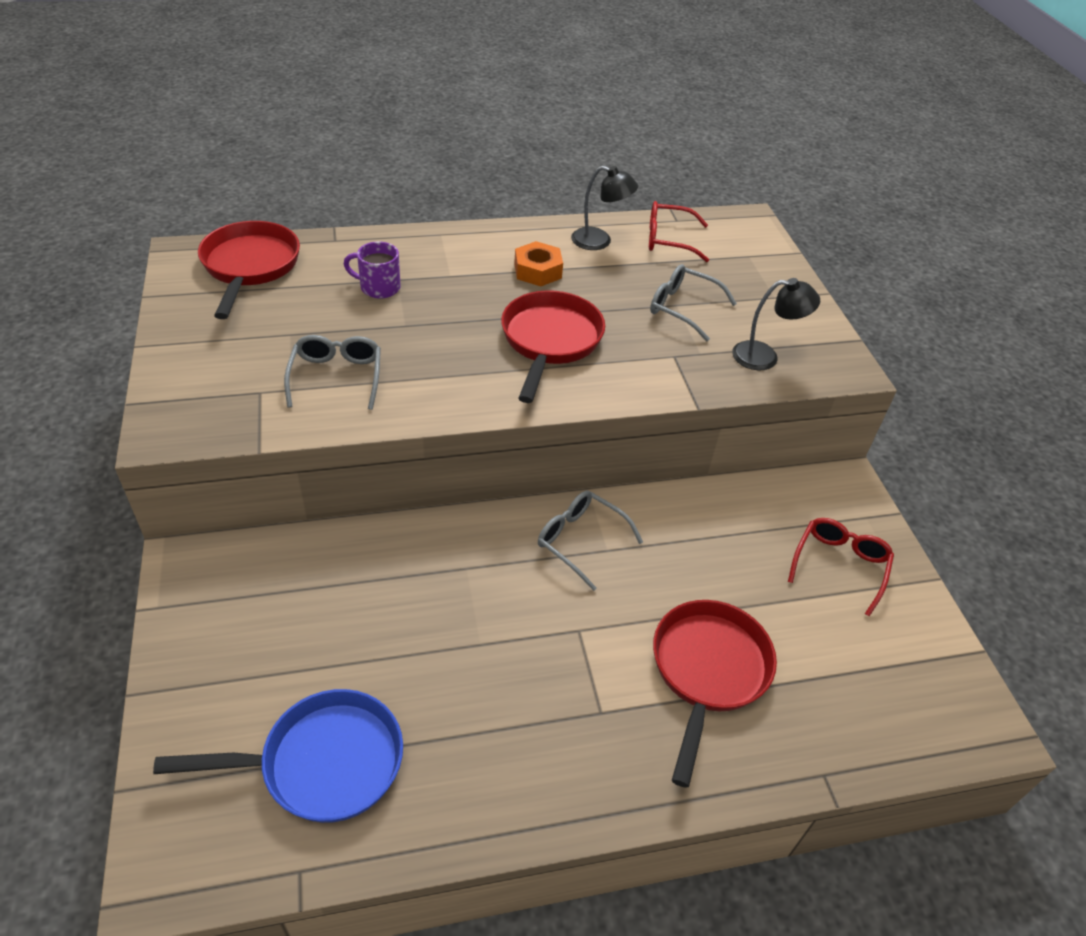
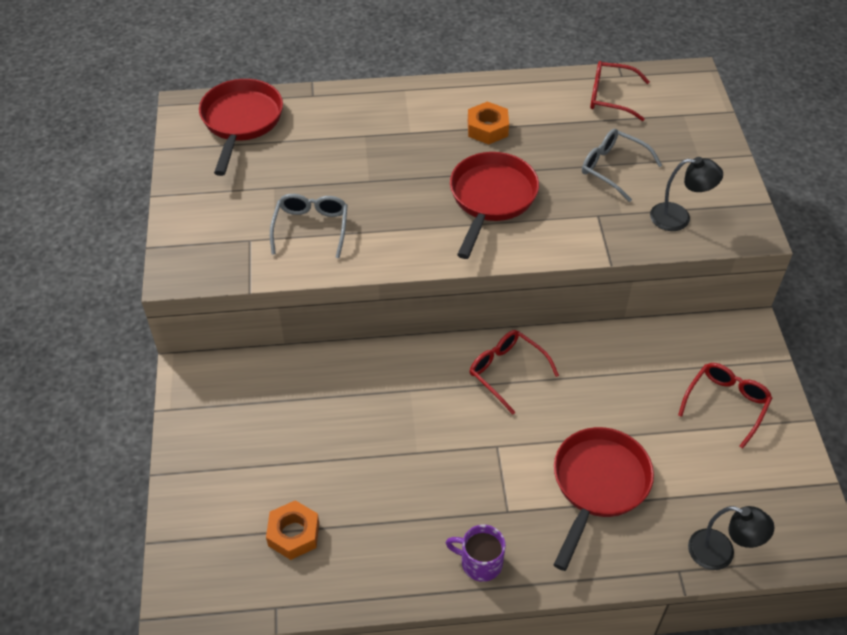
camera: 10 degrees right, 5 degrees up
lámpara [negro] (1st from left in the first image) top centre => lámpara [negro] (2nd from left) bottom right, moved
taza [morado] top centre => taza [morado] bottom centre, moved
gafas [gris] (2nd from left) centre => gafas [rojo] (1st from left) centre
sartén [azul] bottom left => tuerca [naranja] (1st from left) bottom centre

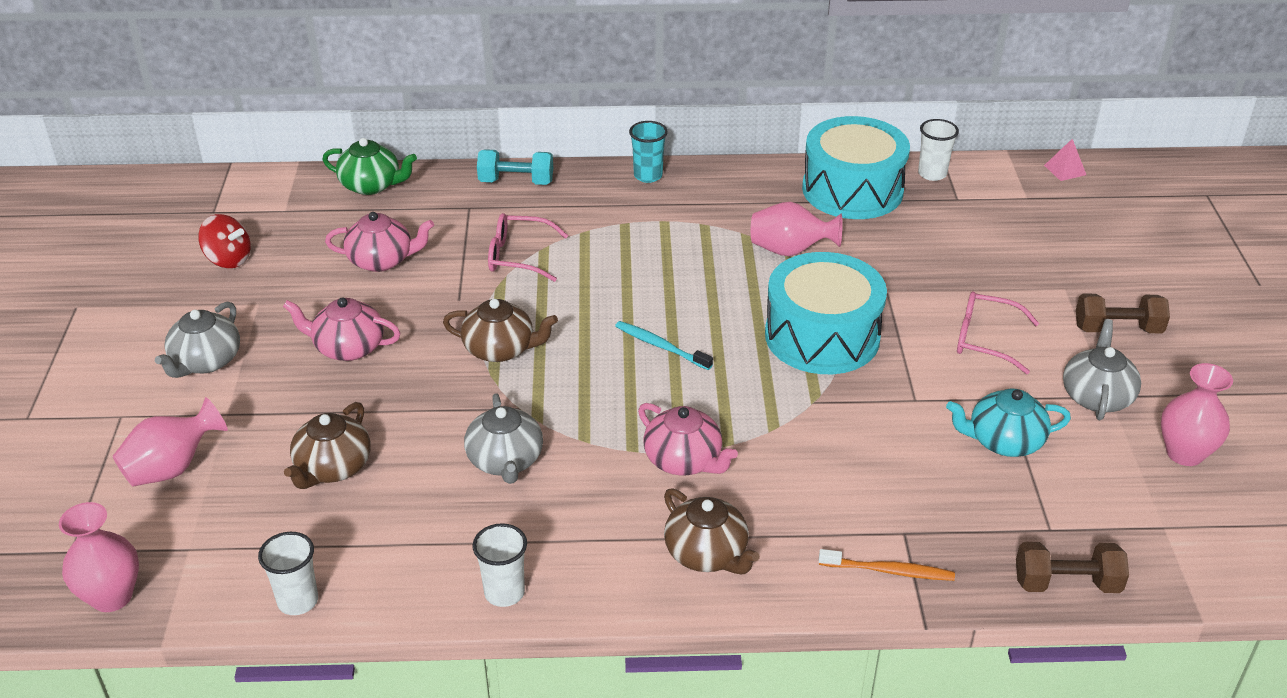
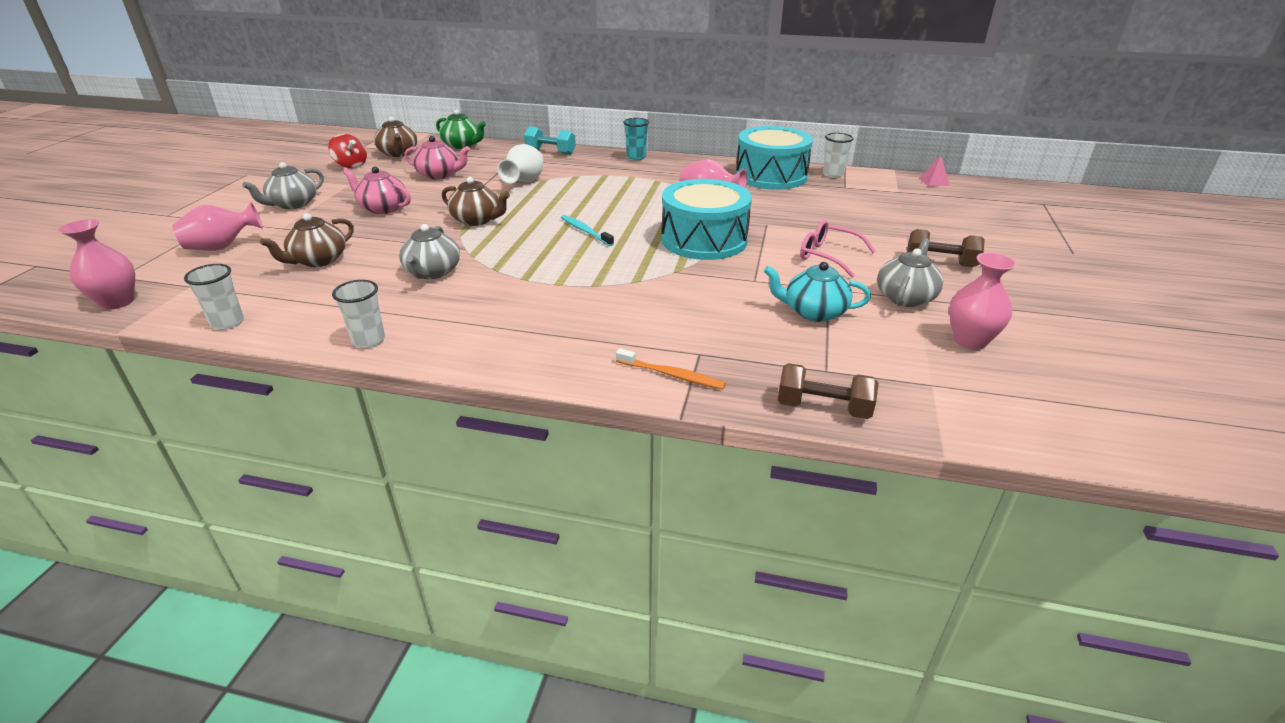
camera: 15 degrees right, 5 degrees down
gafas [rosa] (1st from left) centre => florero [blanco] top centre
tetera [rosa] (3rd from left) centre => nothing
tetera [marrón] (3rd from left in the first image) bottom centre => tetera [marrón] (2nd from left) top left, moved

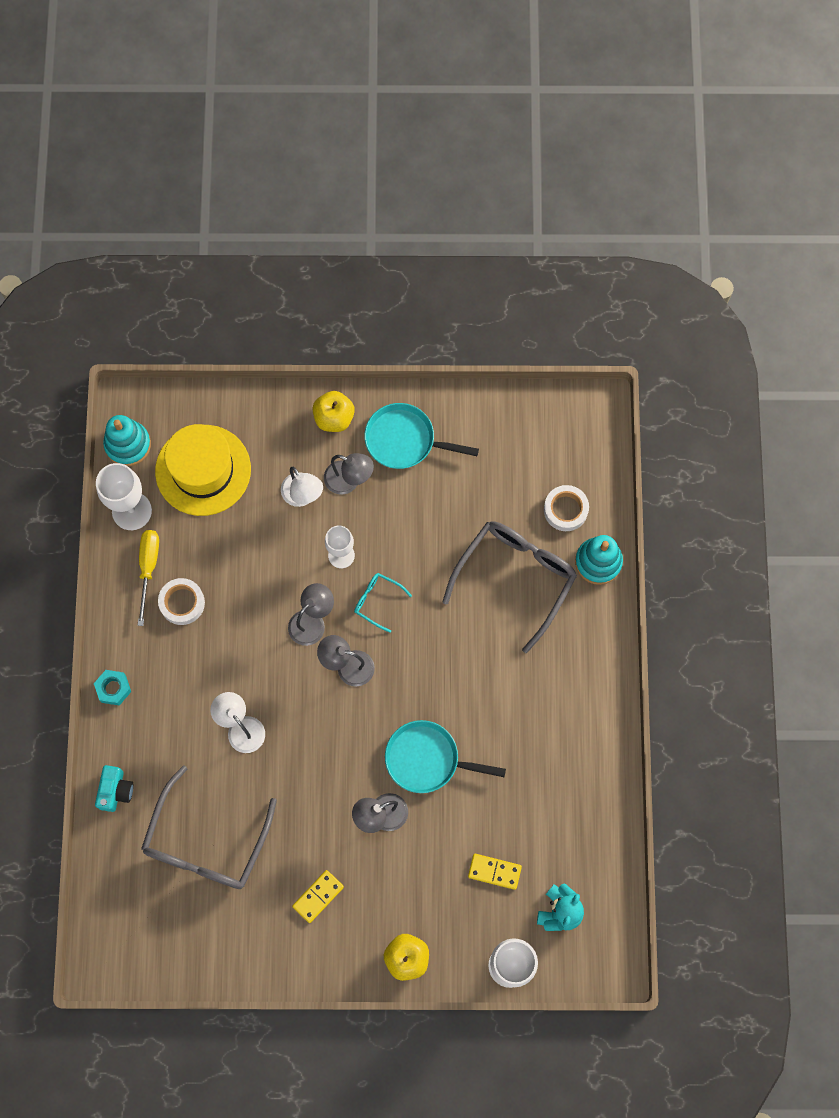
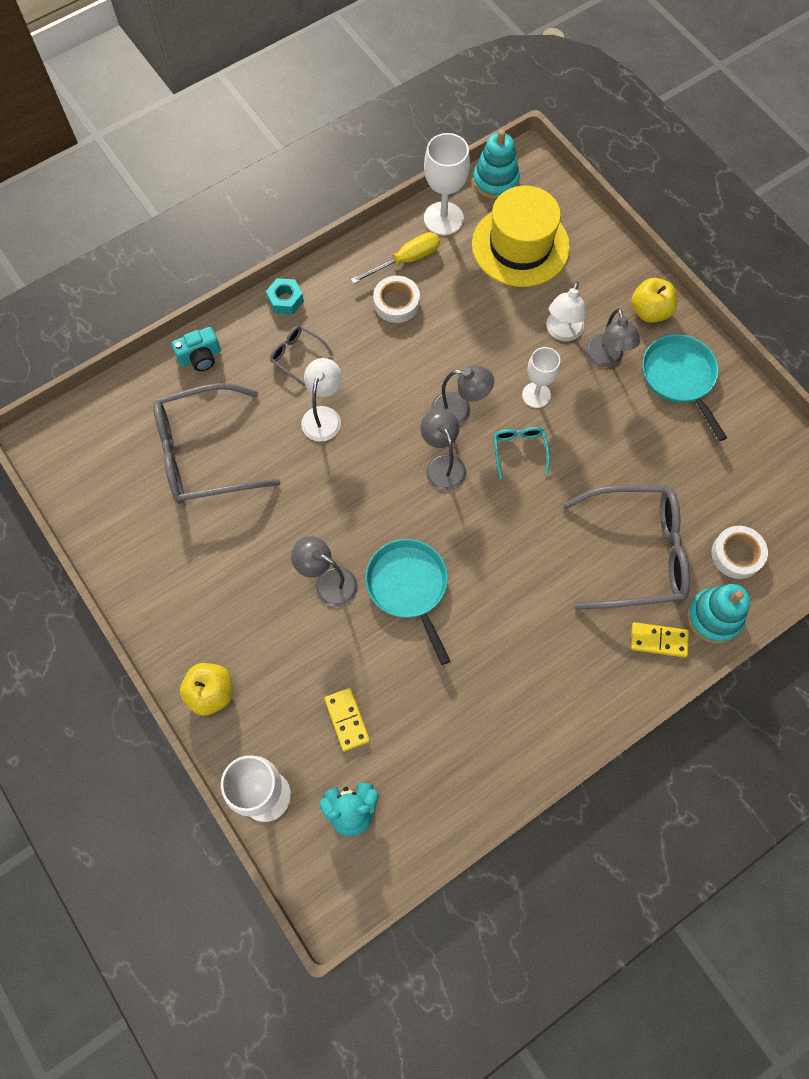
camera: 55 degrees right, 5 degrees down
ficha de dominó [amarillo] (1st from left in the first image) bottom centre => ficha de dominó [amarillo] (2nd from left) middle right, moved
nothing => gafas [gris] (2nd from left) top centre

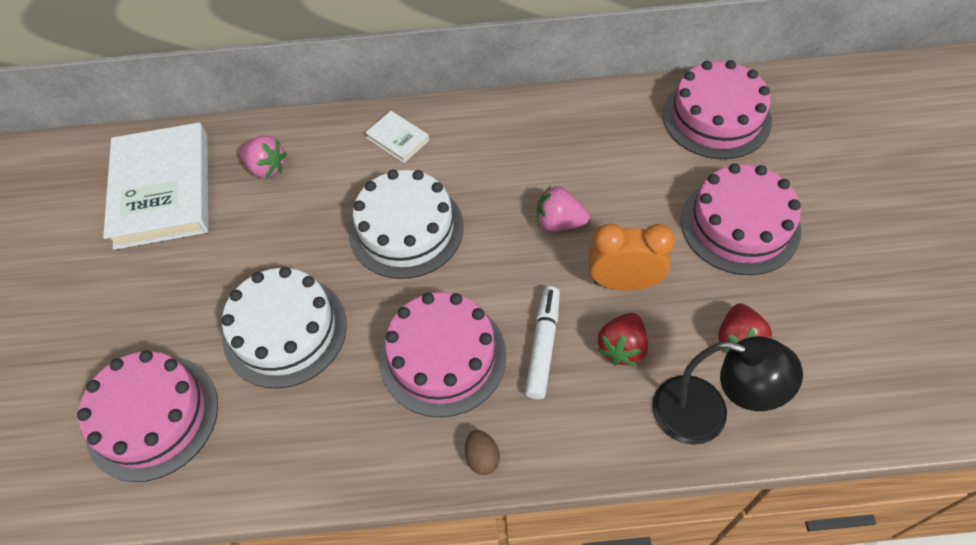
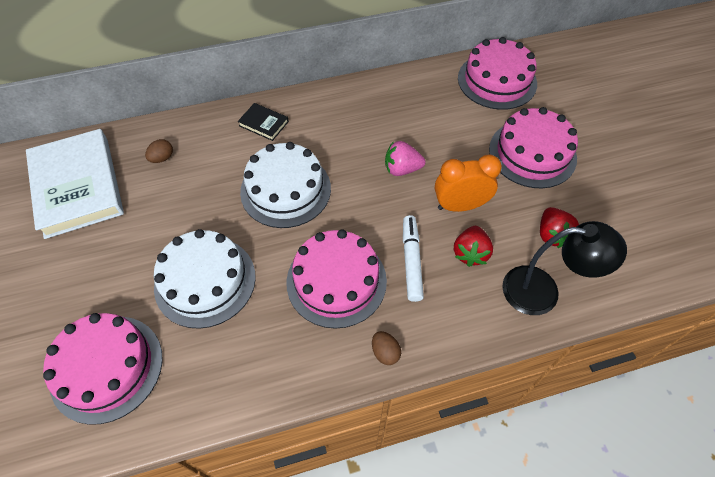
camera: 15 degrees left, 0 degrees up
libro [blanco] (2nd from left) top centre => libro [negro] top centre
fresa [rosa] (1st from left) top left => huevo [marrón] (1st from left) top left

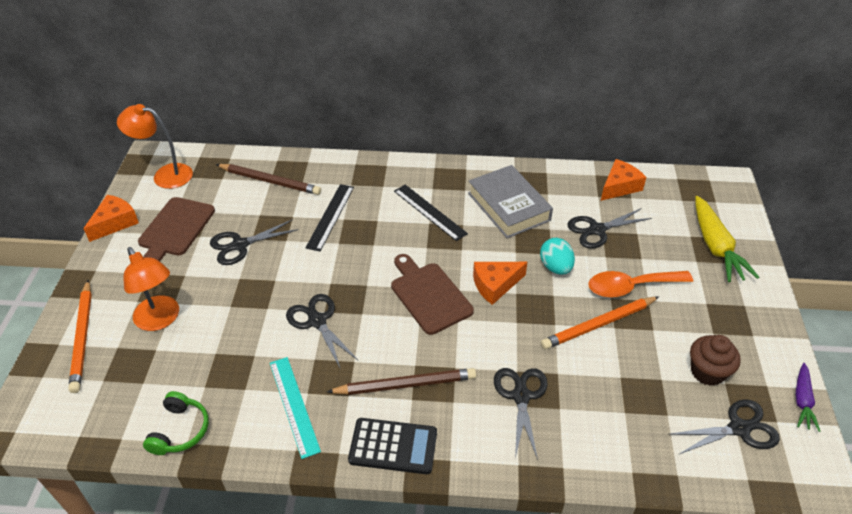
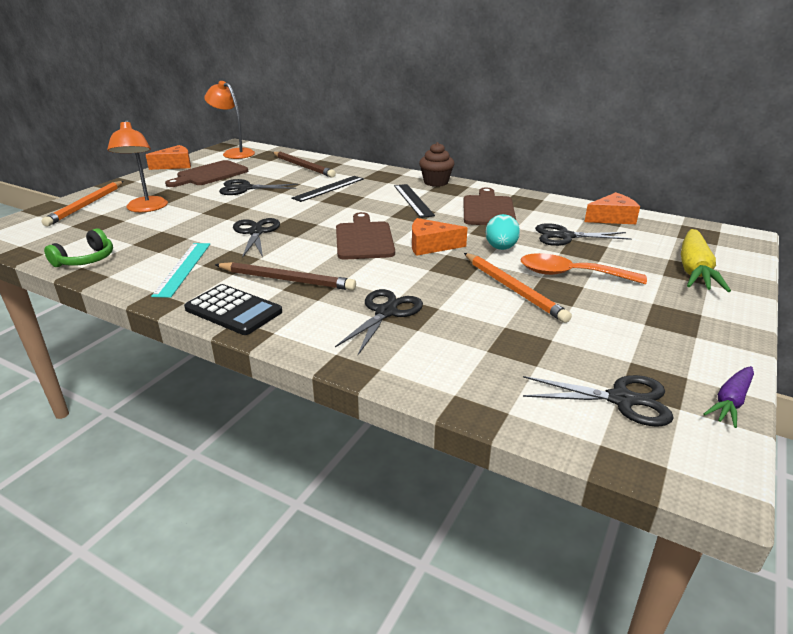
camera: 25 degrees right, 15 degrees down
libro [gris] centre => tabla de cortar [marrón] (3rd from left) top centre
lápiz [naranja] (2nd from left) middle right => lápiz [naranja] (2nd from left) centre, 120 degrees counterclockwise
magdalena [marrón] bottom right => magdalena [marrón] top centre, moved

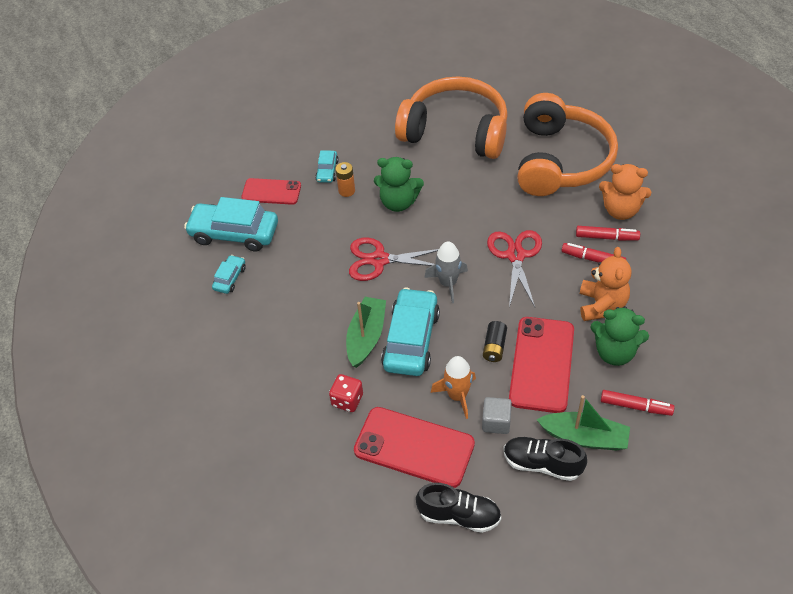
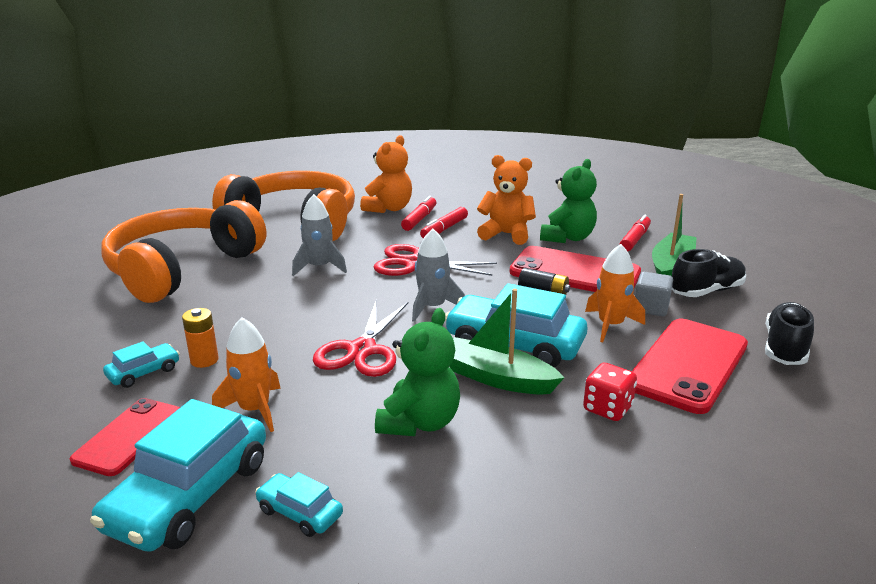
camera: 80 degrees left, 25 degrees down
coche [turquesa] (3rd from left in the first image) top centre => coche [turquesa] (1st from left) middle left, 60 degrees counterclockwise
osito [verde] (1st from left) top centre => osito [verde] (1st from left) centre, moved
zapato [negro] (2nd from left in the first image) bottom right => zapato [negro] (1st from left) middle right, 150 degrees counterclockwise
nothing => cohete [gris] (1st from left) centre
nothing => cohete [naranja] (1st from left) middle left

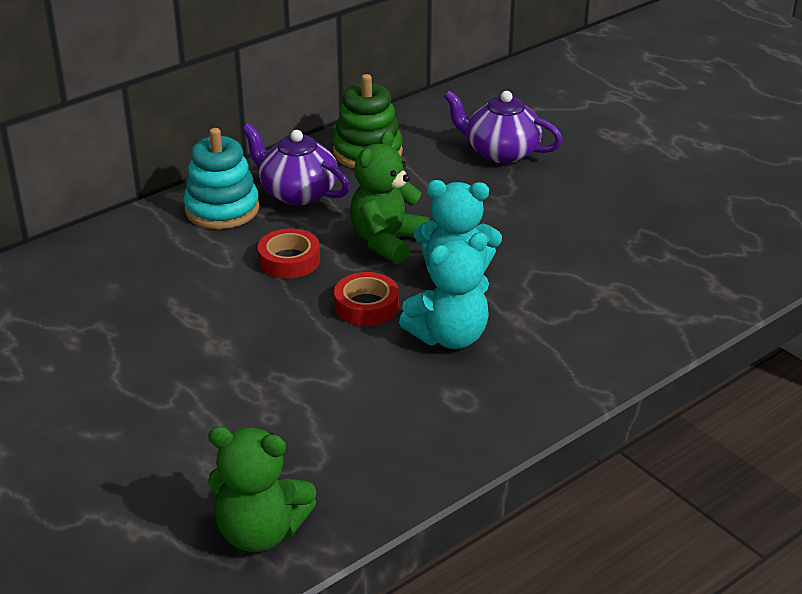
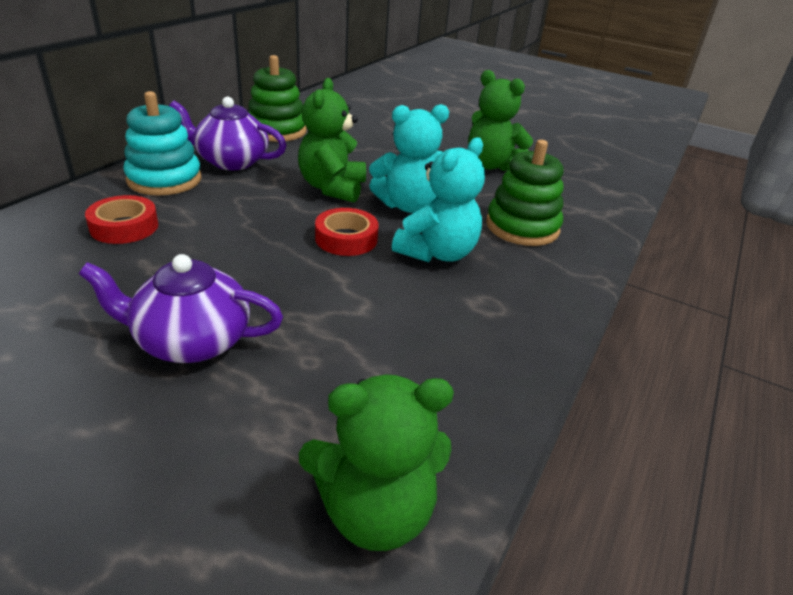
camera: 25 degrees left, 0 degrees up
tetera [morado] (2nd from left in the first image) top centre => tetera [morado] (1st from left) middle left, moved
cinta adhesiva [rojo] (1st from left) centre => cinta adhesiva [rojo] (1st from left) middle left, moved
nothing => osito [verde] (3rd from left) top centre
nothing => juguete apilable [verde] (2nd from left) top centre

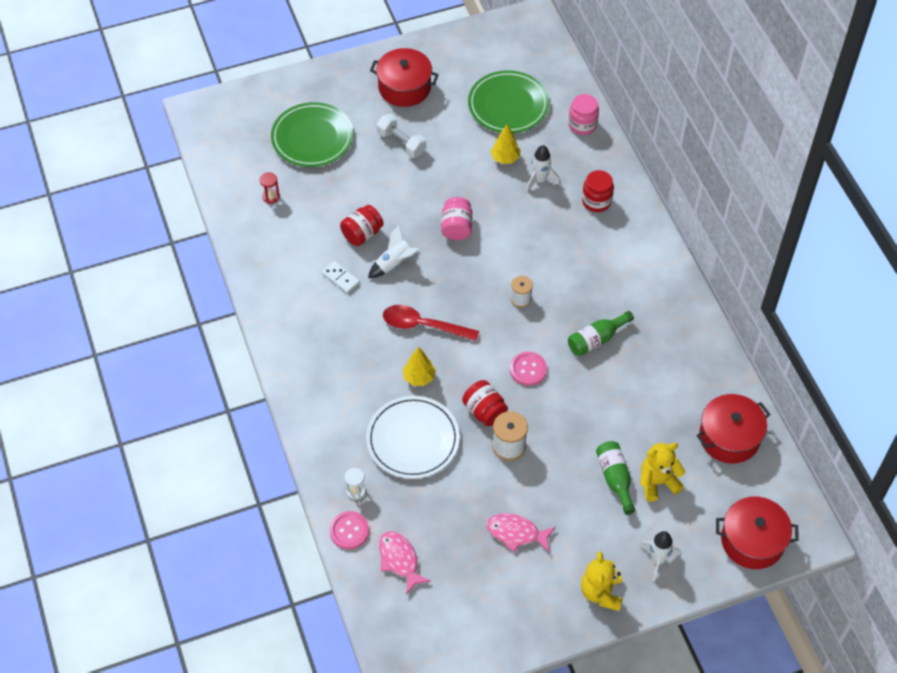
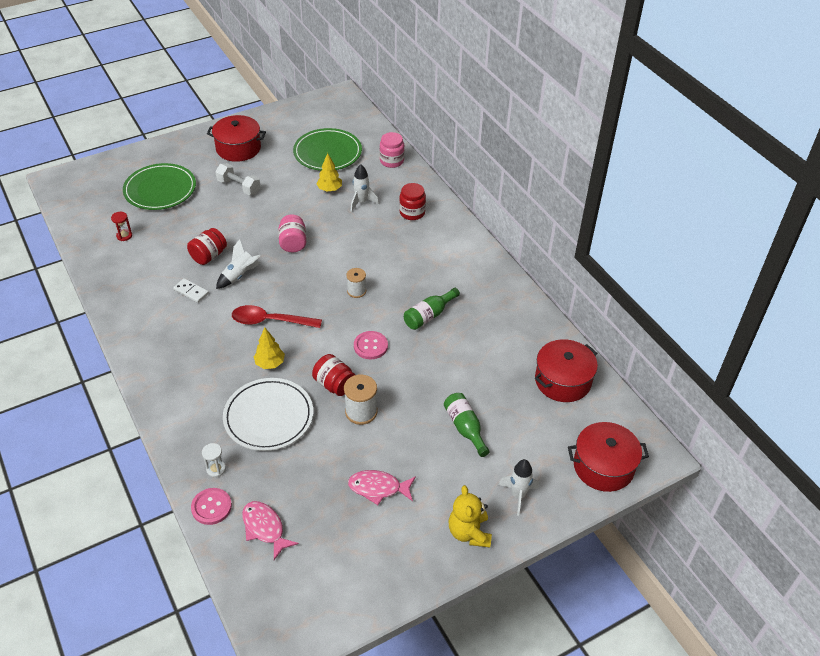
camera: 10 degrees left, 10 degrees down
osito [amarillo] (2nd from left) bottom right => nothing

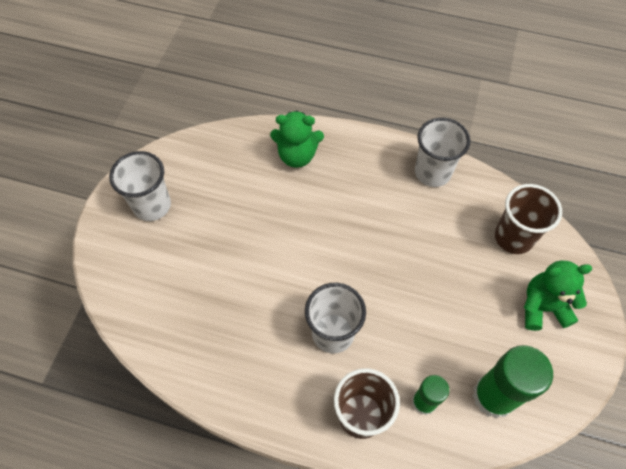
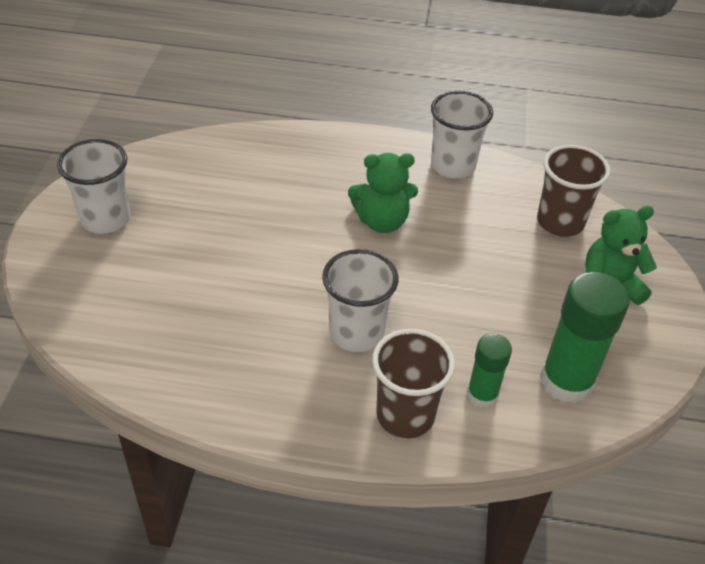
camera: 10 degrees left, 15 degrees down
osito [verde] (1st from left) top centre => osito [verde] (1st from left) centre, moved

